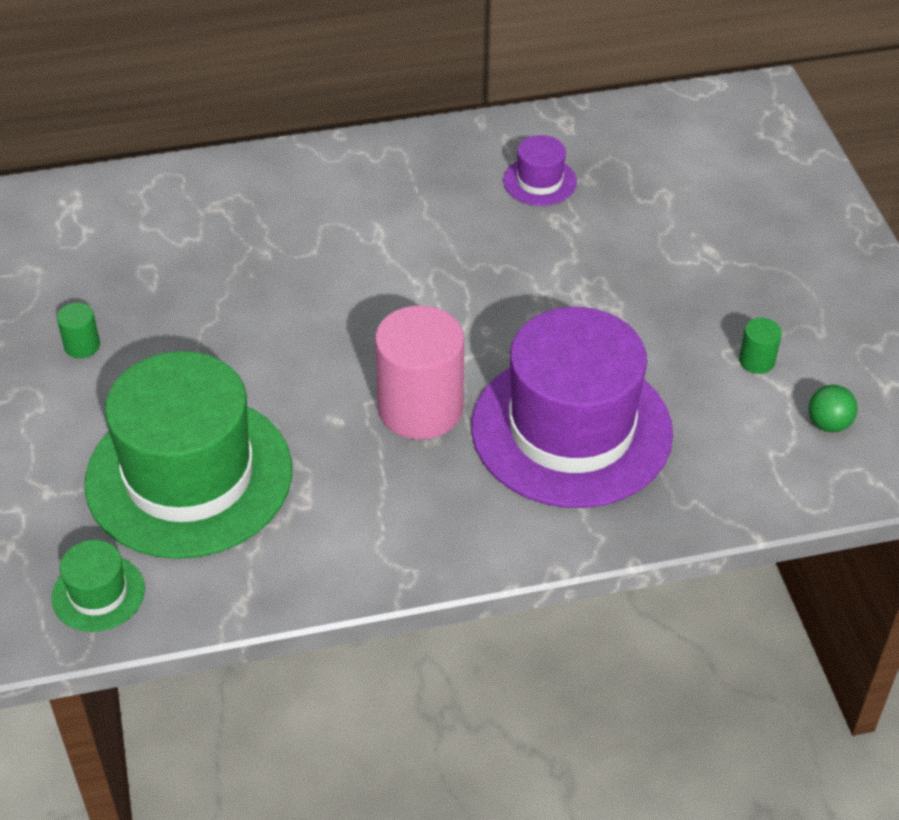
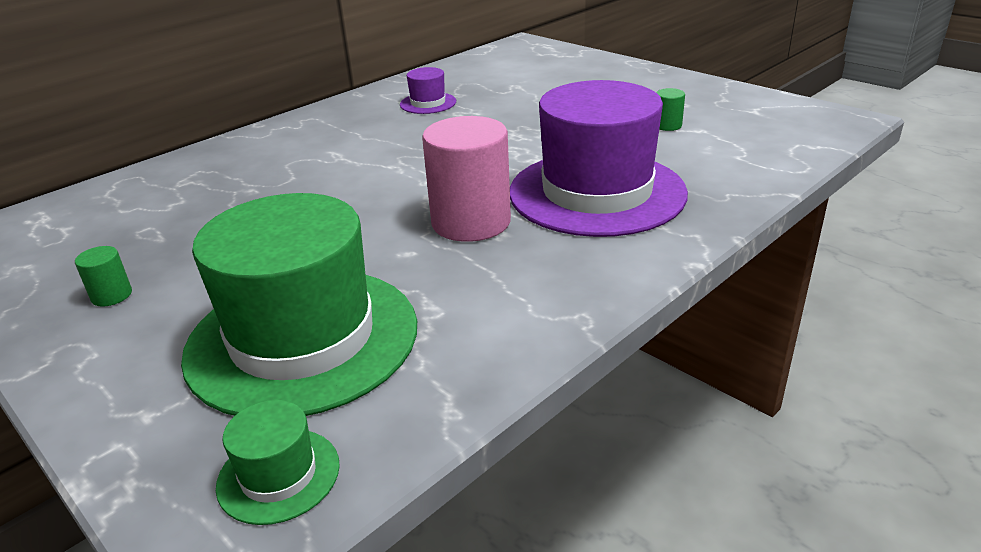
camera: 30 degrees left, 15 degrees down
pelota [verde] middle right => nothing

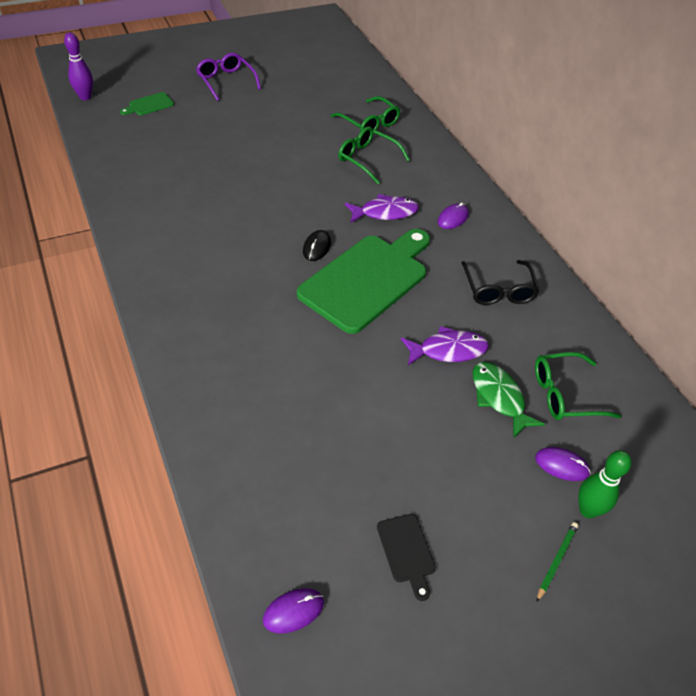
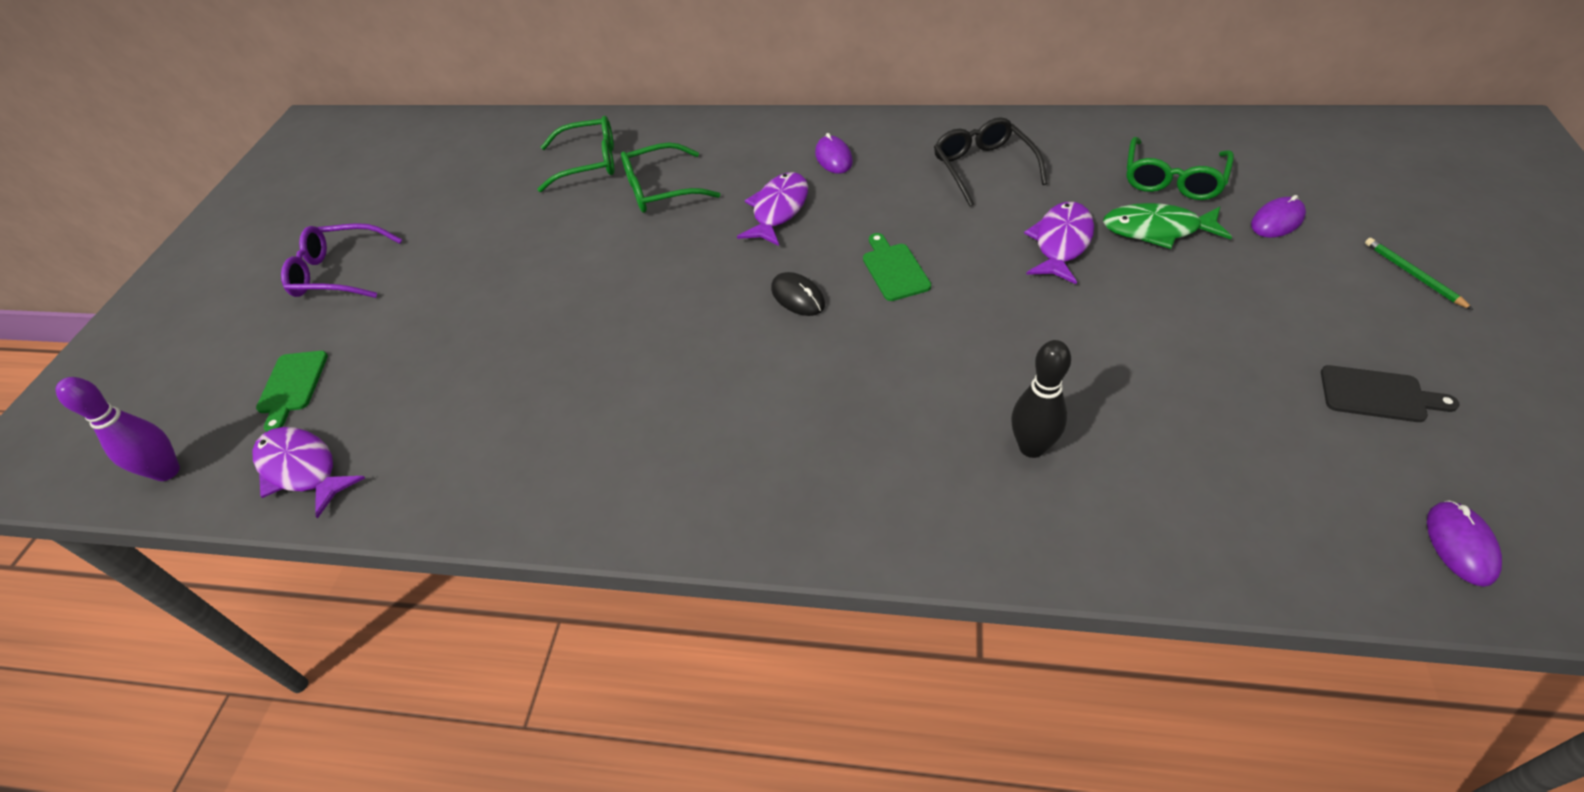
camera: 50 degrees left, 0 degrees up
tabla de cortar [verde] (2nd from left) centre, x0.41
gafas [negro] middle right => gafas [negro] top centre, 135 degrees counterclockwise
bolo [verde] bottom right => nothing
nothing => bolo [negro] centre
nothing => pez [morado] (1st from left) middle left

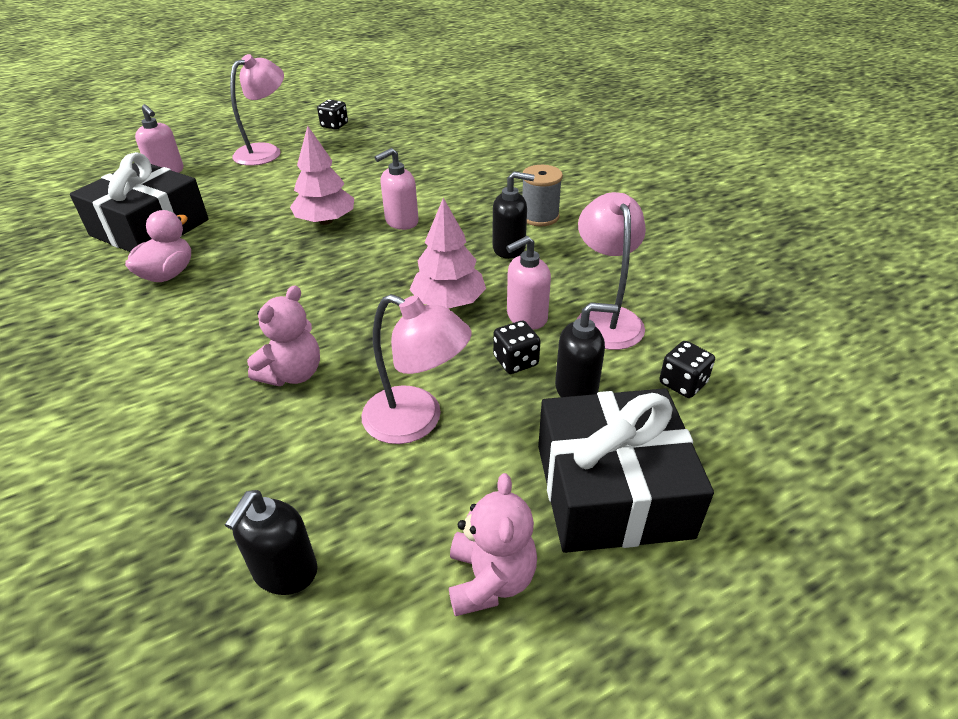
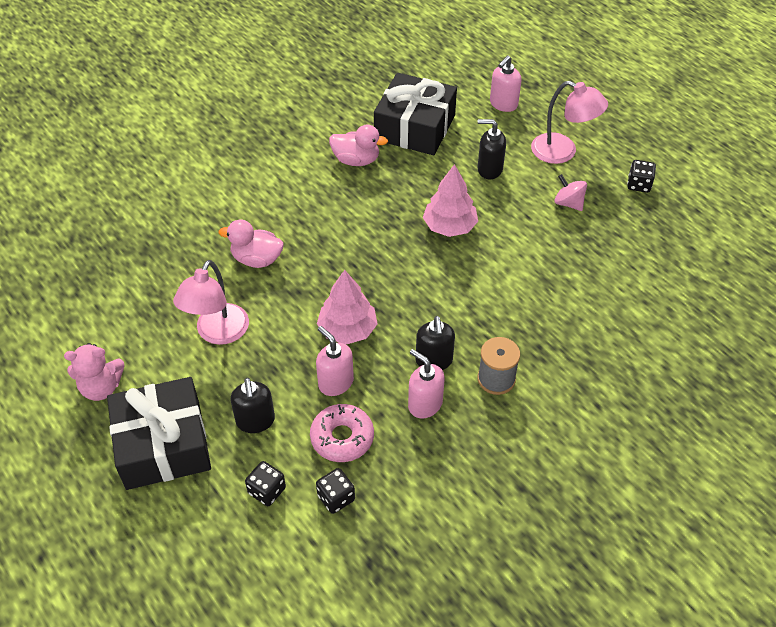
camera: 80 degrees right, 10 degrees up
dispensador de jabón [rosa] (2nd from left) top centre => dispensador de jabón [rosa] (2nd from left) centre, moved
lámpara [rosa] (3rd from left) centre => rosquilla [rosa] bottom centre
osito [rosa] (1st from left) middle left => pato [rosa] (1st from left) middle left
dado [negro] (2nd from left) centre => dado [negro] (2nd from left) bottom centre, moved
dispensador de jabón [negro] (1st from left in the first image) bottom left => dispensador de jabón [negro] (3rd from left) top centre, moved
nothing => peonza [rosa] top right

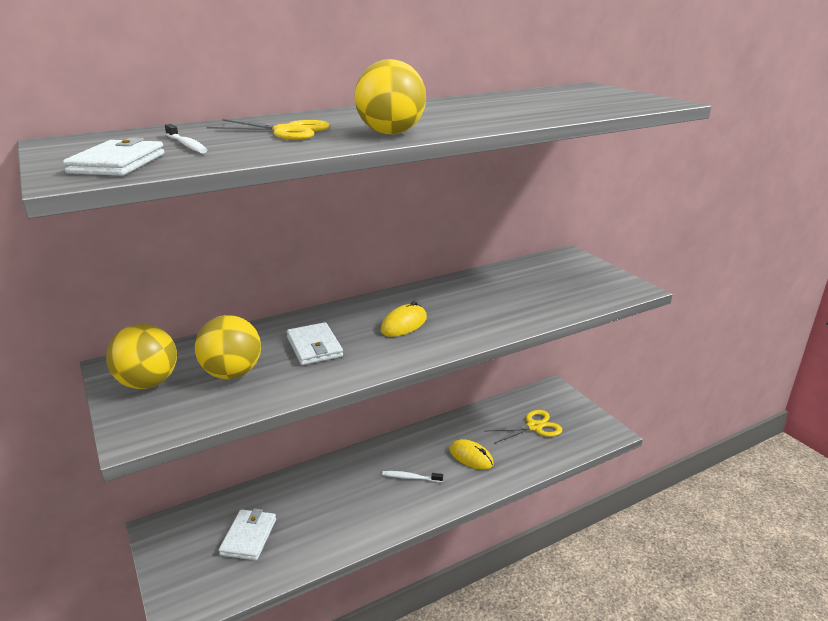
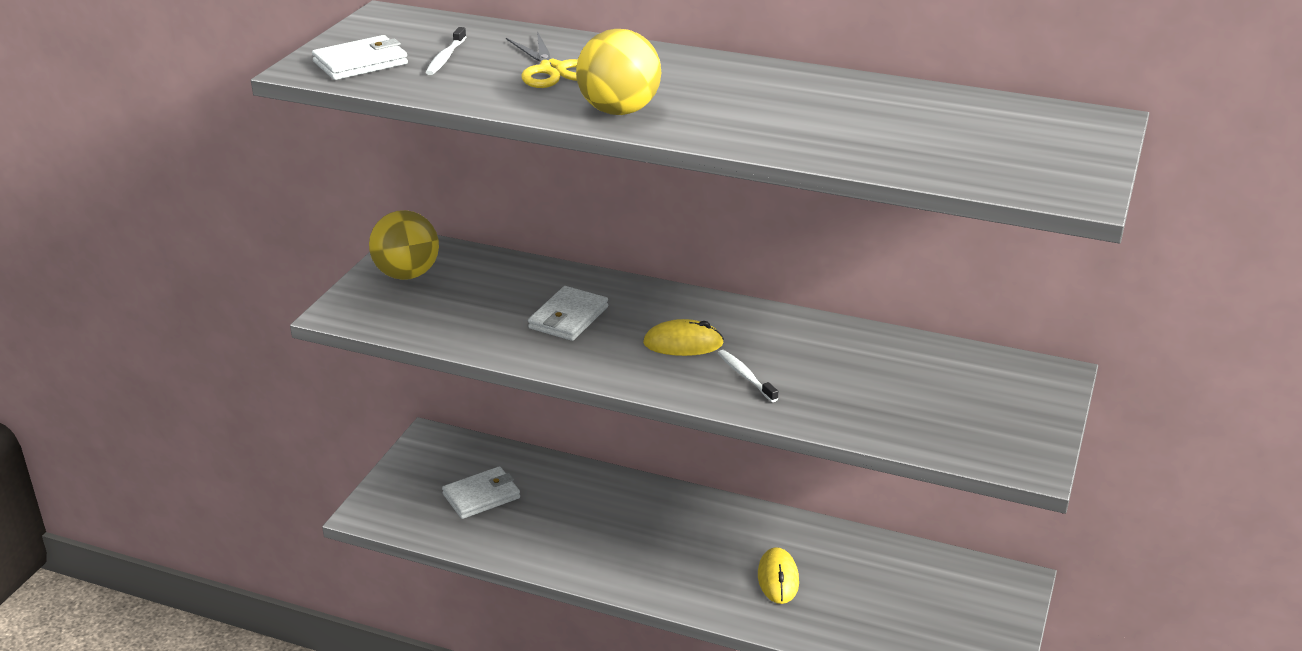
camera: 50 degrees right, 5 degrees up
pelota [amarillo] (2nd from left) middle left => nothing
tijeras [amarillo] (2nd from left) bottom centre => nothing
cepillo de dientes [blanco] (2nd from left) bottom centre => cepillo de dientes [blanco] (2nd from left) centre, moved

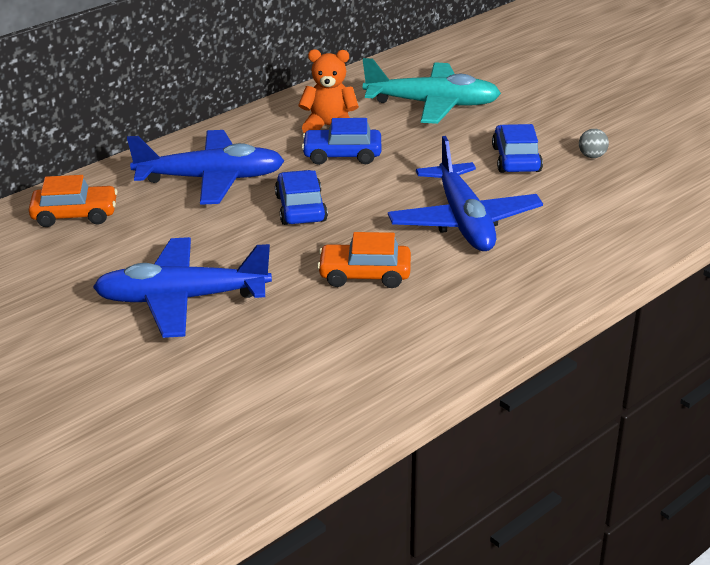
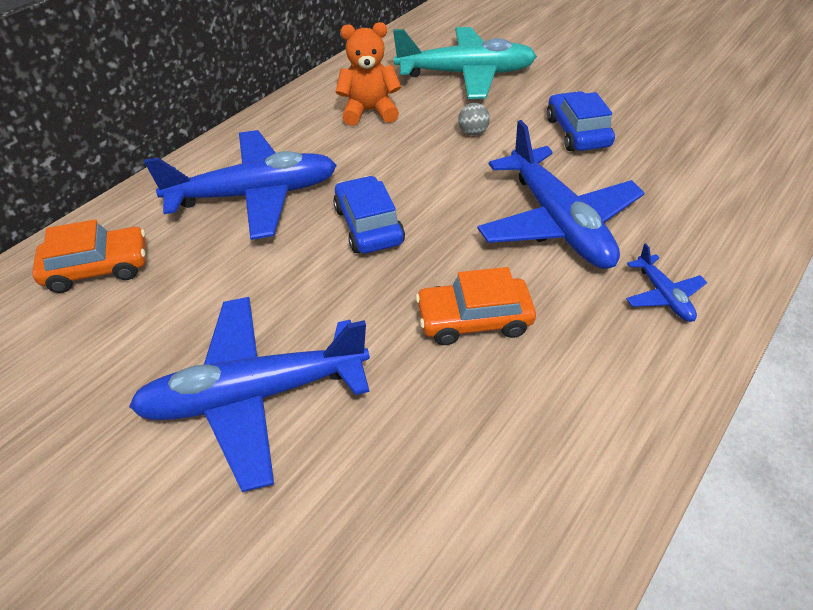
camera: 10 degrees left, 15 degrees up
coche [azul] (2nd from left) top centre => nothing
pelota [gris] top right => pelota [gris] top centre, moved
nothing => avión [azul] (4th from left) middle right

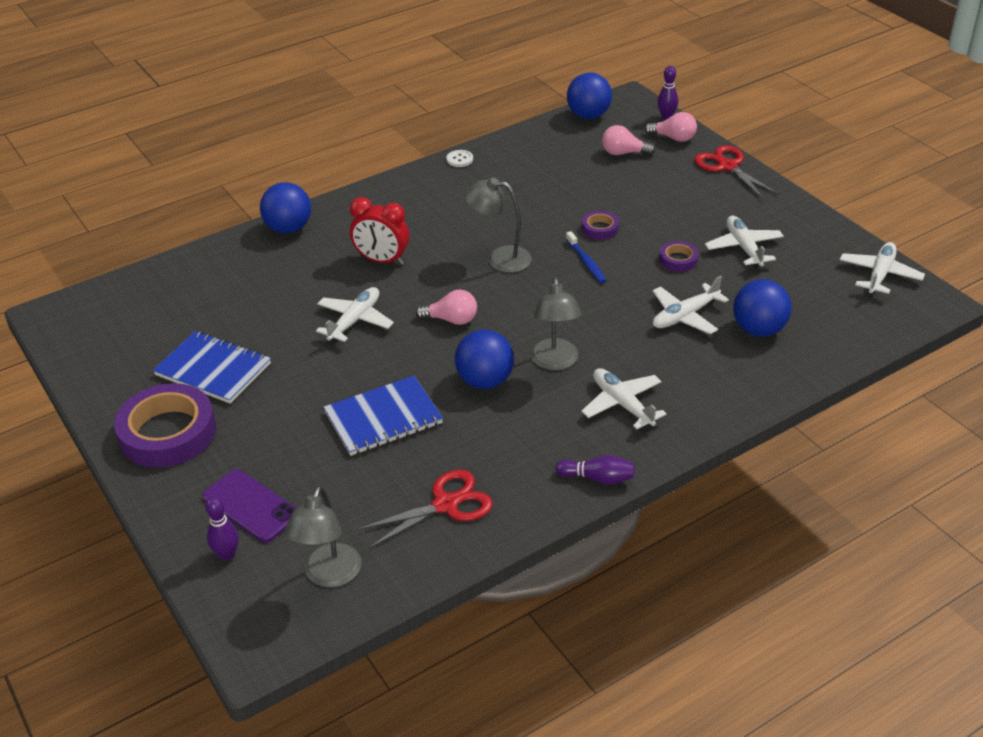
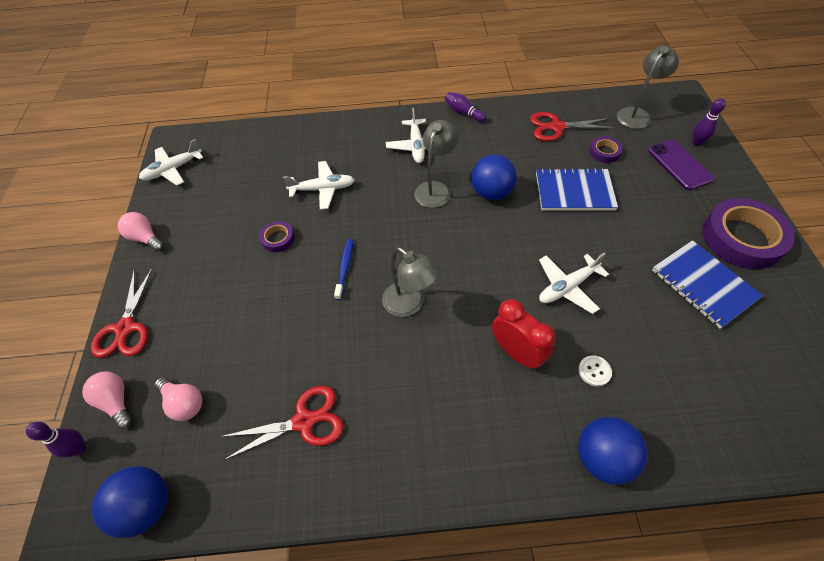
camera: 150 degrees left, 15 degrees up
botón [blanco] top centre => botón [blanco] middle right, moved
cinta adhesiva [morado] (2nd from left) top centre => cinta adhesiva [morado] (2nd from left) top right, moved
avión [blanco] (4th from left) top right => nothing
pelota [azul] (4th from left) middle right => nothing
bombilla [rosa] (1st from left in the first image) centre => bombilla [rosa] (2nd from left) middle left, moved
nothing => tijeras [rojo] (2nd from left) bottom centre

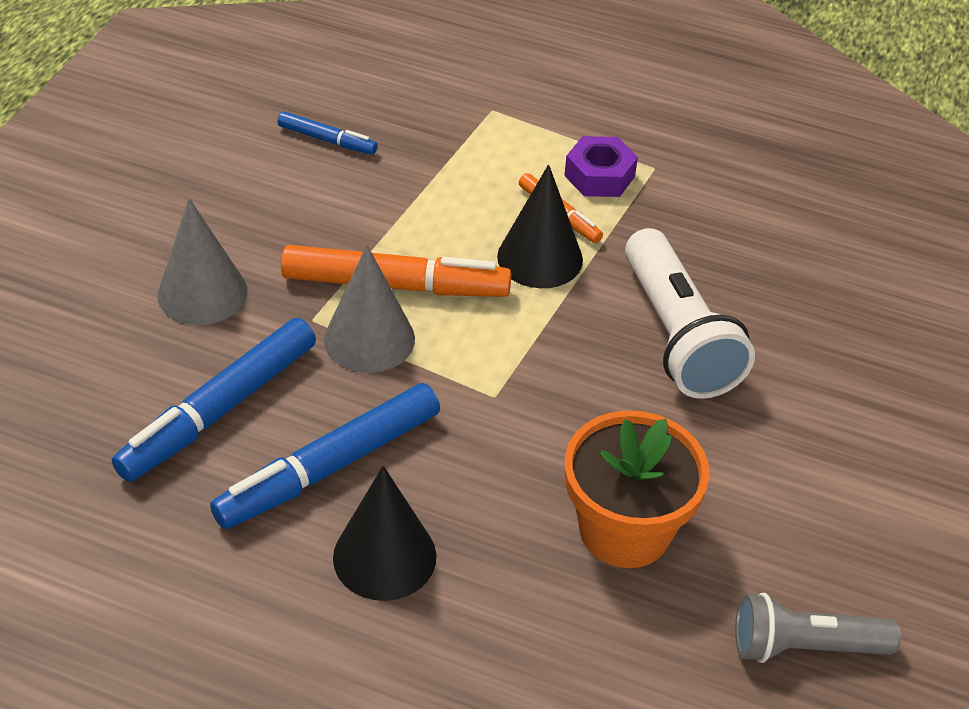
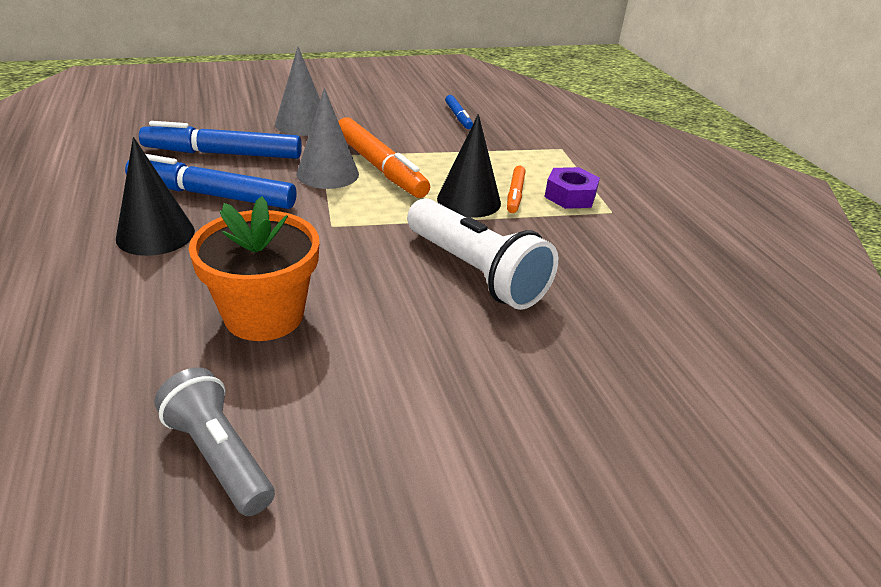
camera: 50 degrees right, 10 degrees down
lámpara de mano [blanco] middle right => lámpara de mano [blanco] centre, 75 degrees counterclockwise

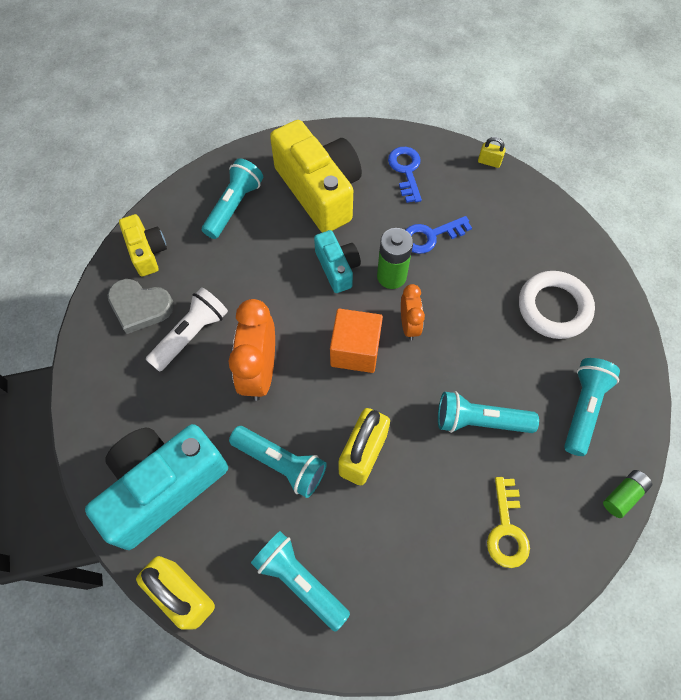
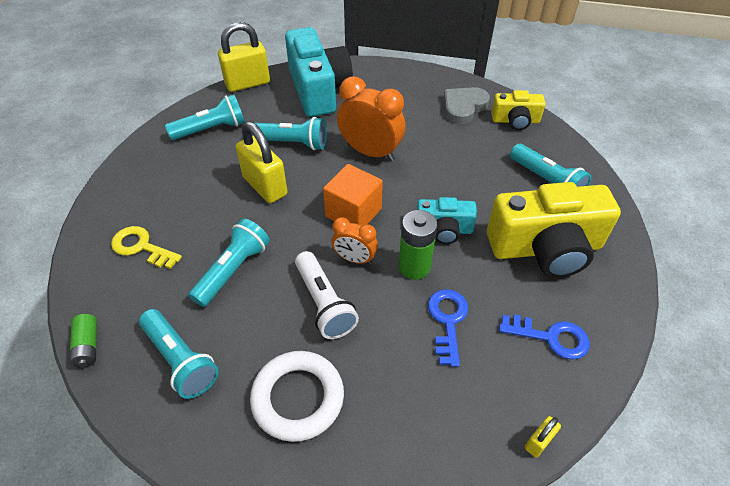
camera: 115 degrees right, 15 degrees down
lámpara de mano [blanco] middle left => lámpara de mano [blanco] centre, moved
lámpara de mano [turquesa] (2nd from left in the first image) centre => lámpara de mano [turquesa] (4th from left) top centre, 135 degrees counterclockwise

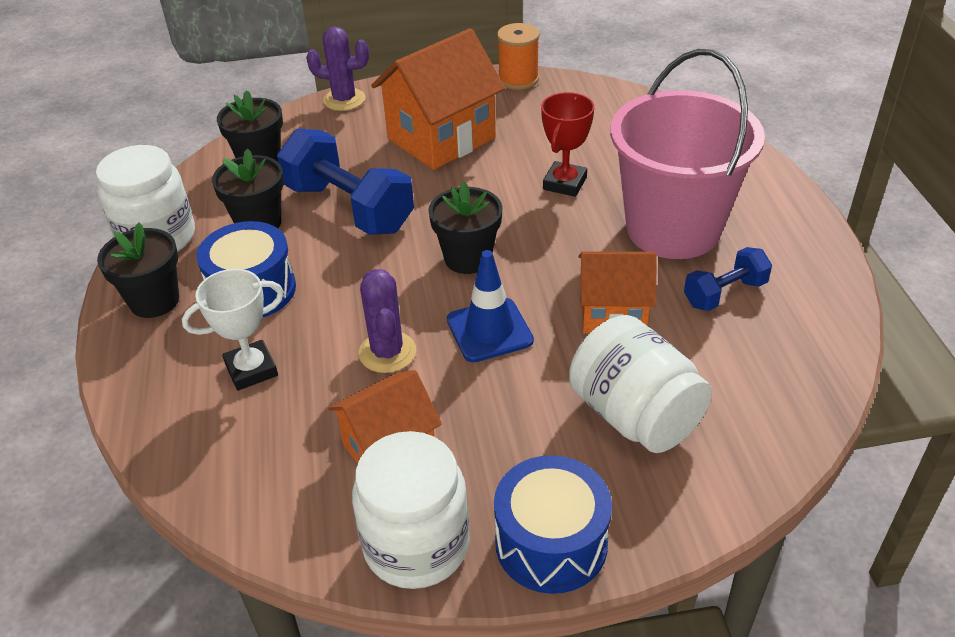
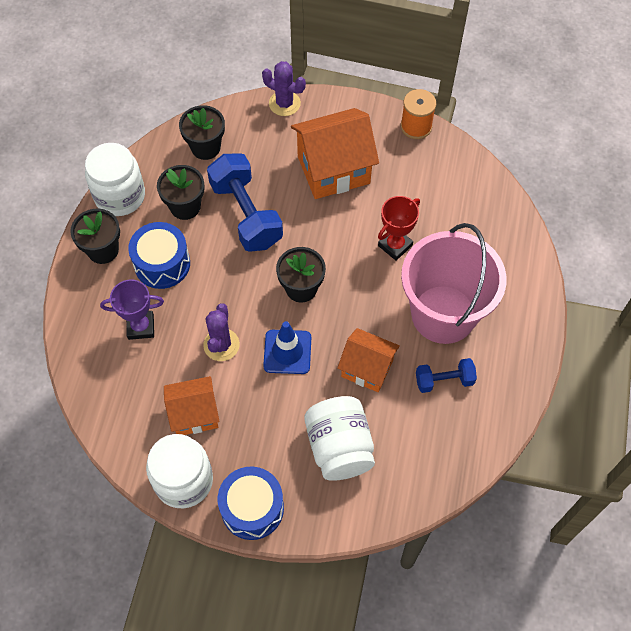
camera: 20 degrees right, 20 degrees up
trofeo [blanco] middle left => trofeo [morado] middle left

